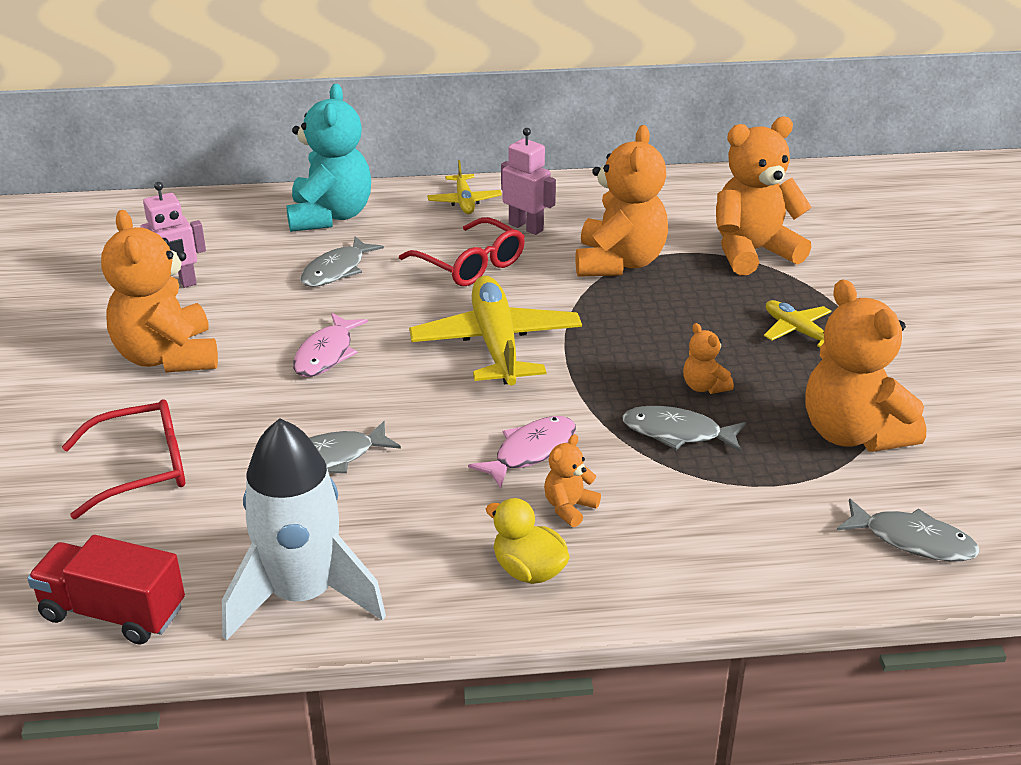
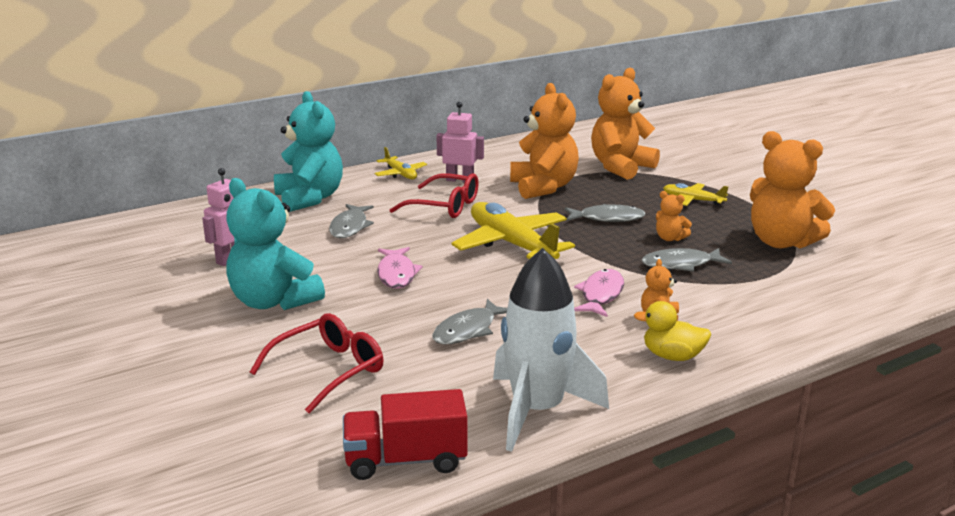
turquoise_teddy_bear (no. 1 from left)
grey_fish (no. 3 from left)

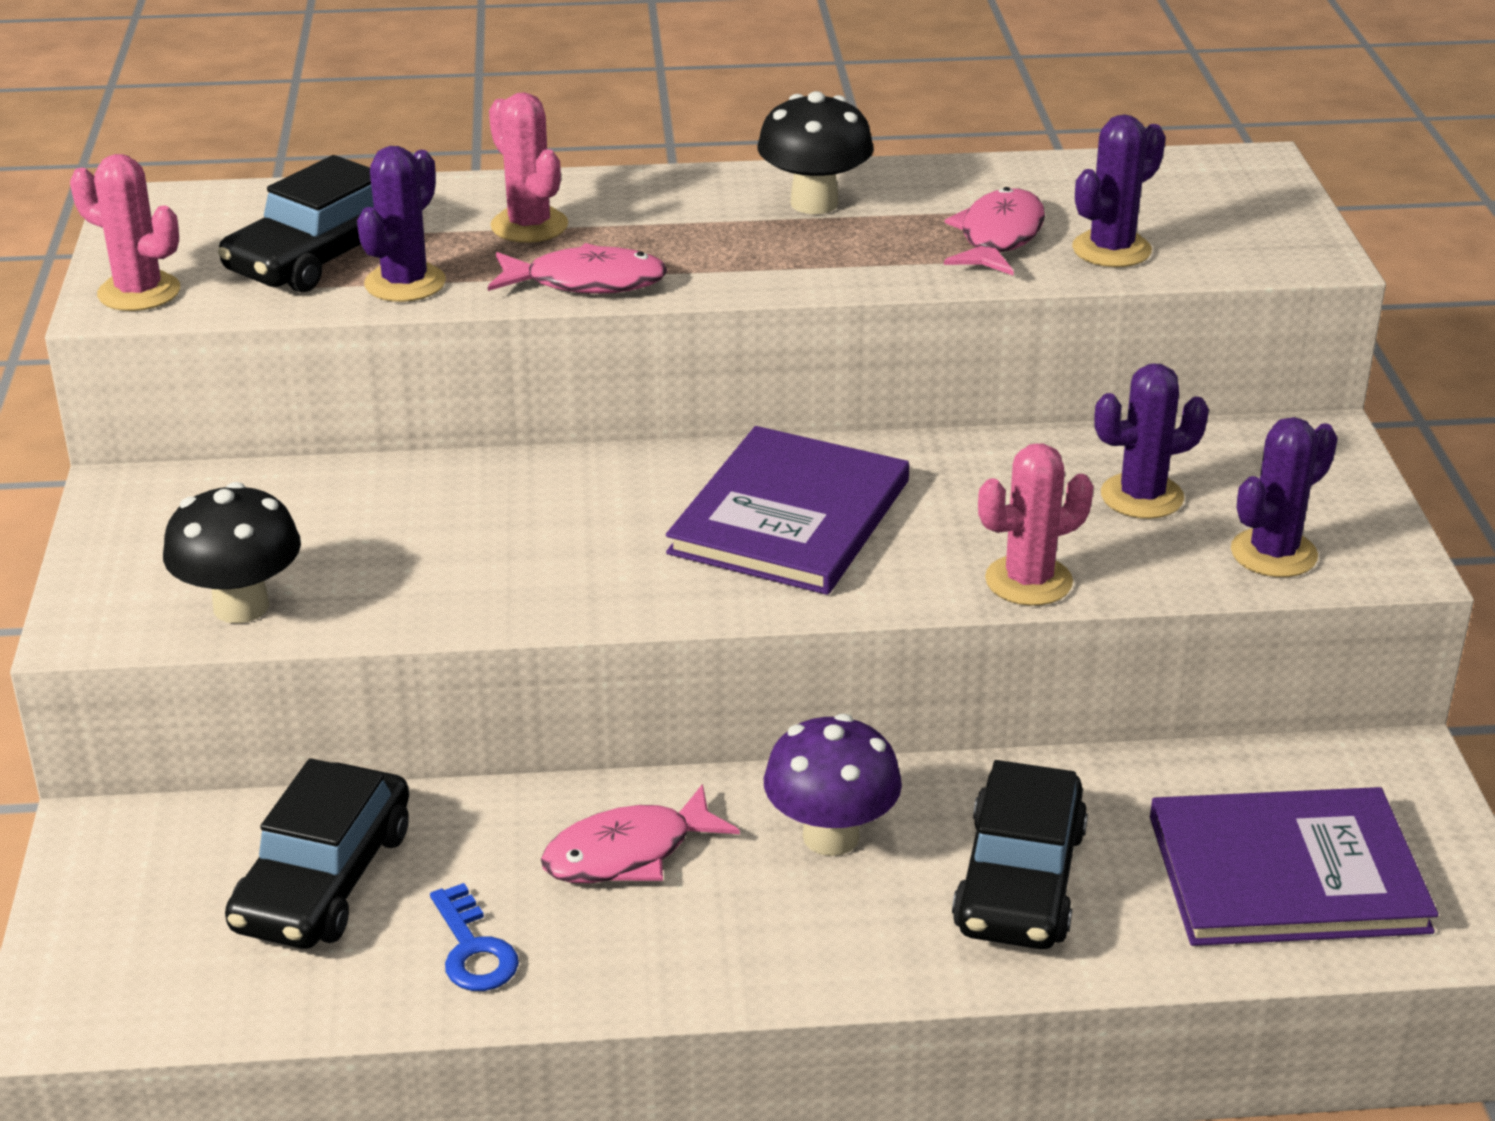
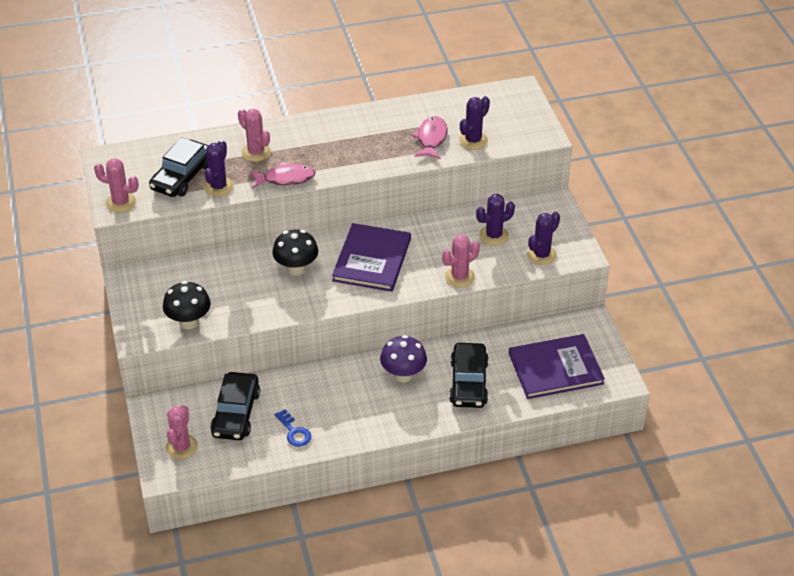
black_mushroom (no. 2 from left)
pink_fish (no. 2 from left in the first image)
pink_cactus (no. 2 from left)

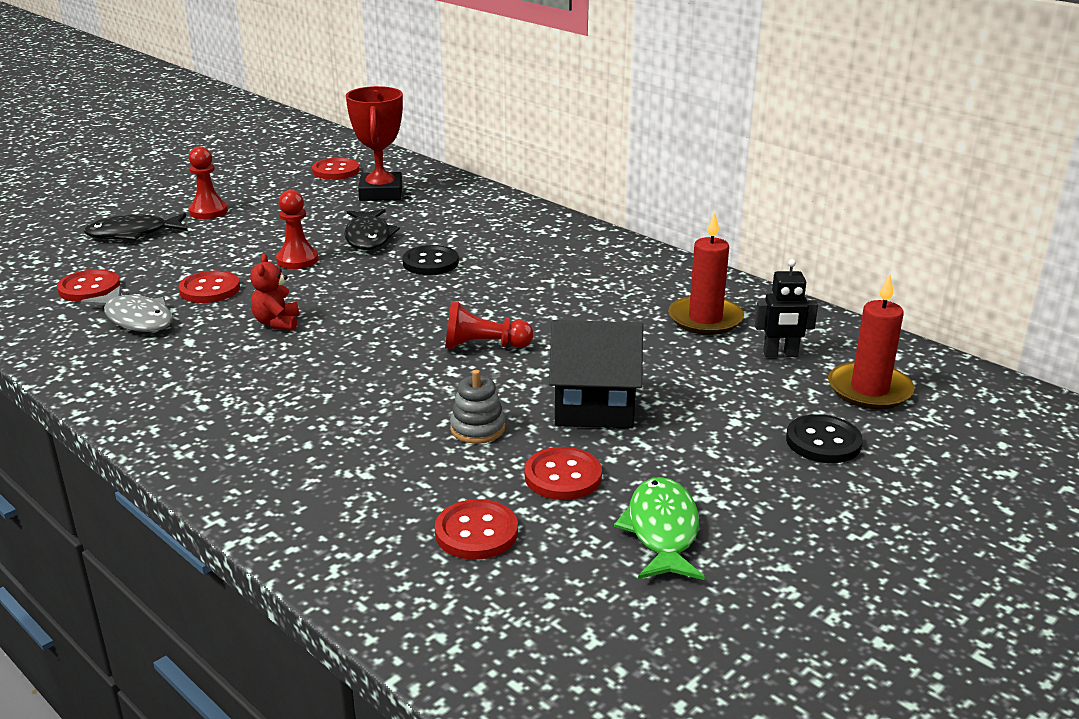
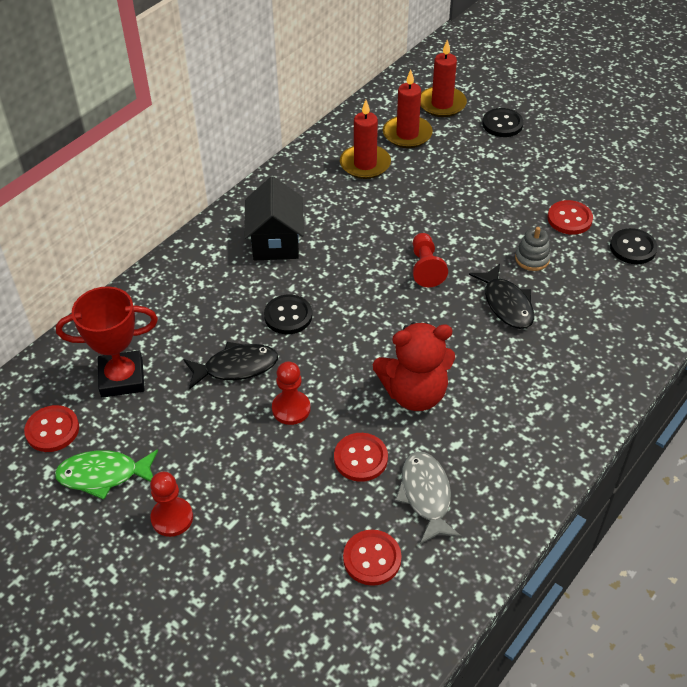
black_fish (no. 2 from left)
red_teddy_bear
red_candle (no. 2 from left)
grey_fish
black_house
green_fish
black_button (no. 3 from left)

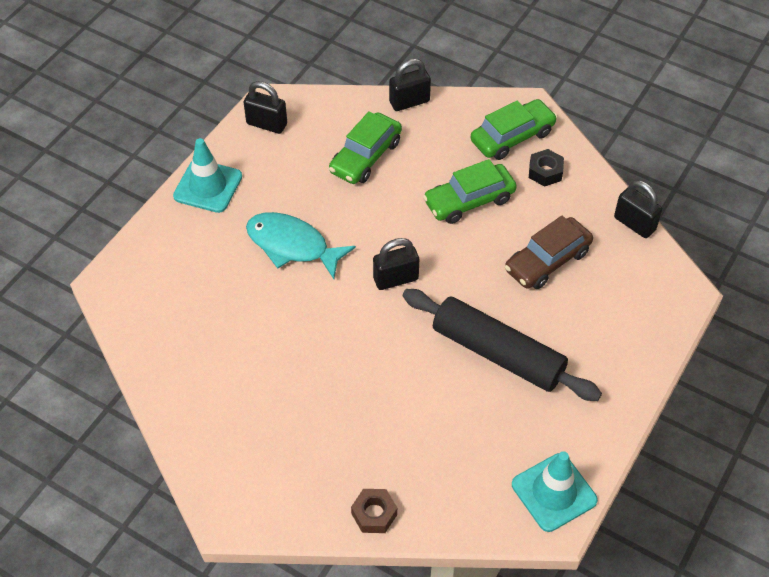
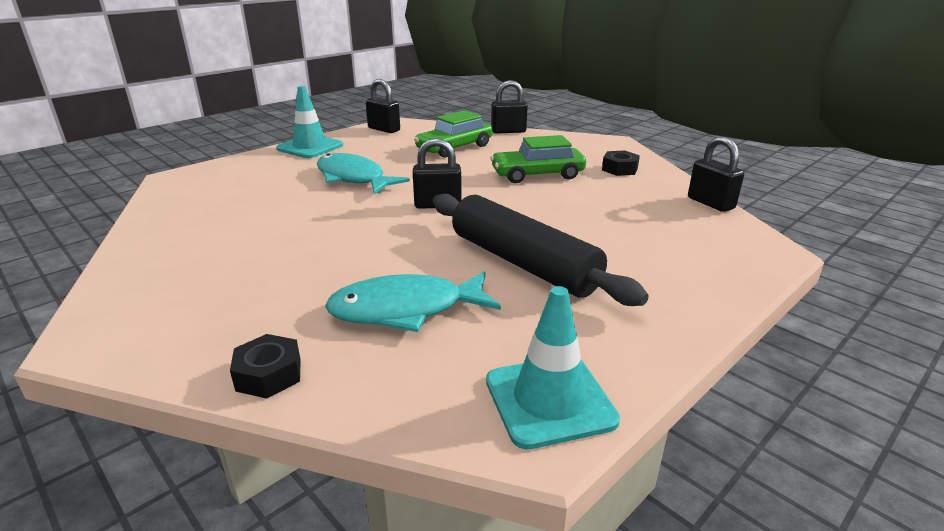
green_car (no. 3 from left in the first image)
brown_car
black_nut (no. 1 from left)
turquoise_fish (no. 2 from left)

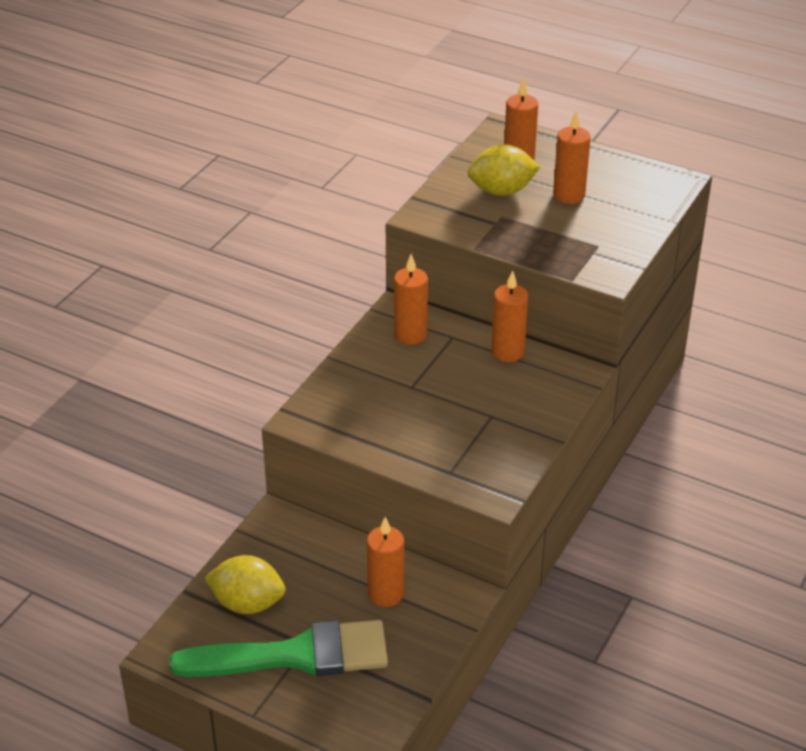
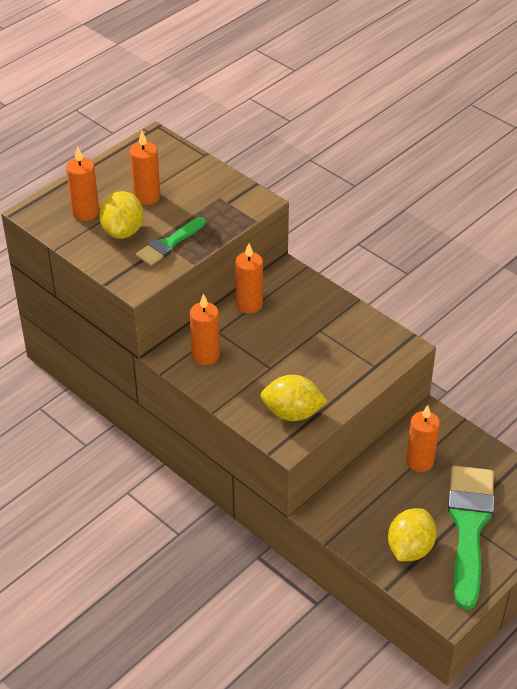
green_brush (no. 1 from left)
yellow_lemon (no. 2 from left)

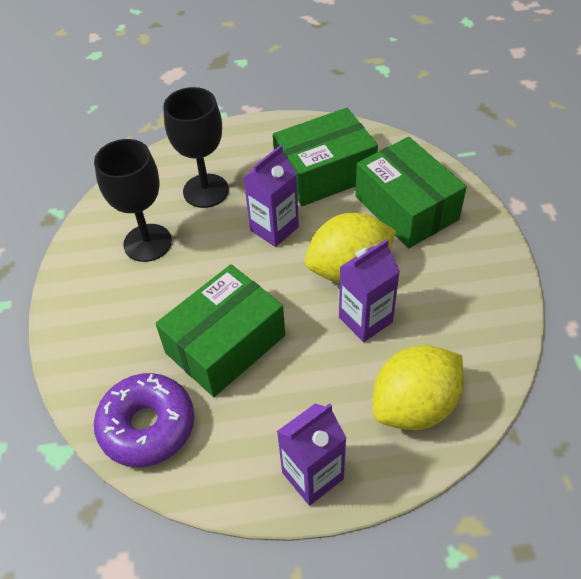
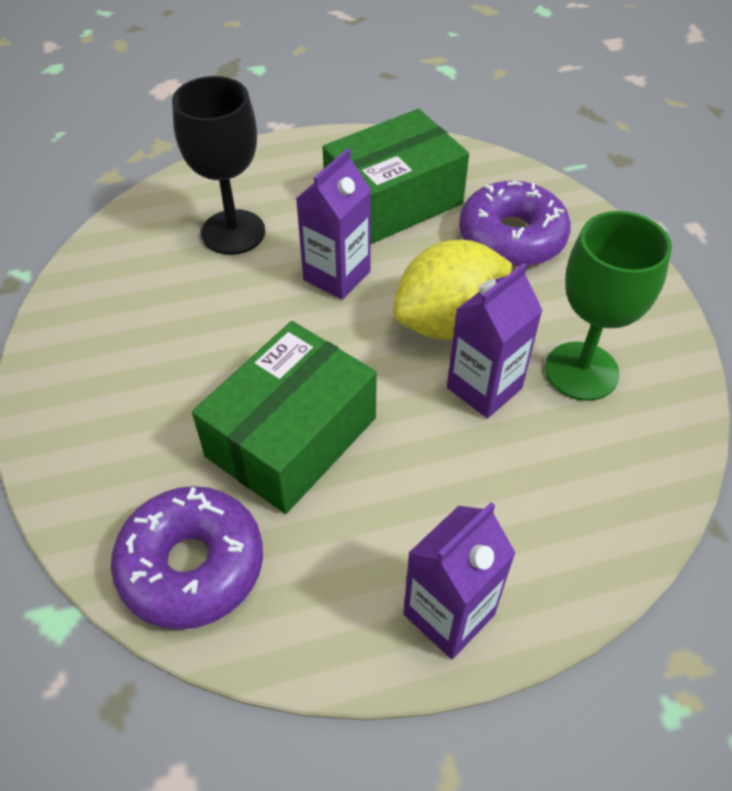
purple_donut (no. 2 from left)
black_goblet (no. 1 from left in the first image)
yellow_lemon (no. 2 from left in the first image)
green_goblet

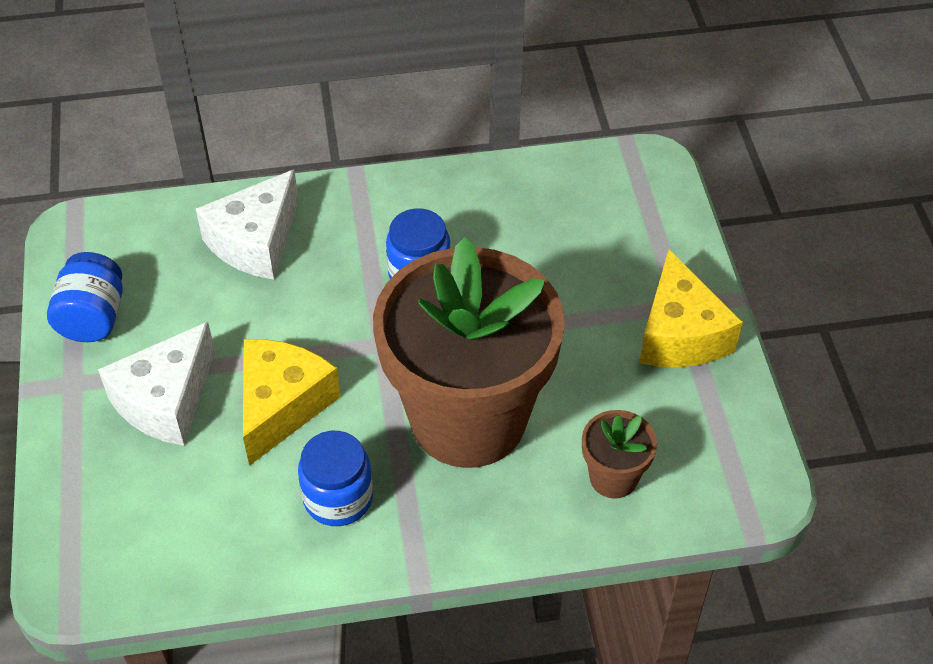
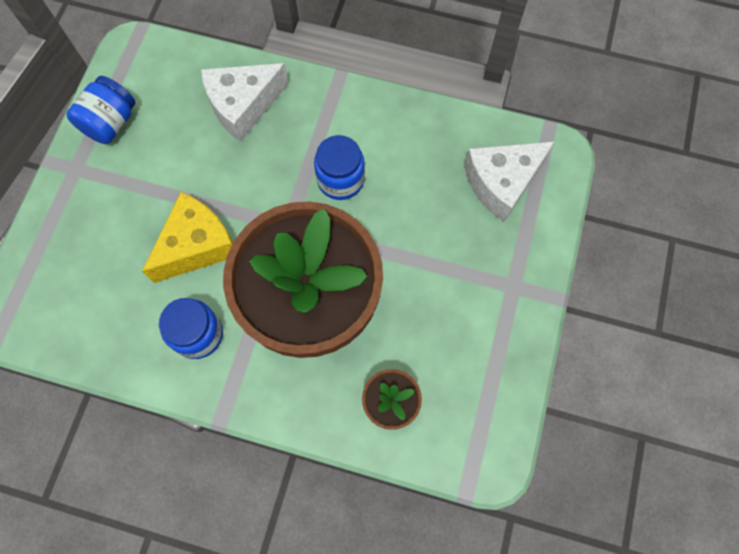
yellow_cheese (no. 2 from left in the first image)
white_cheese (no. 2 from left)

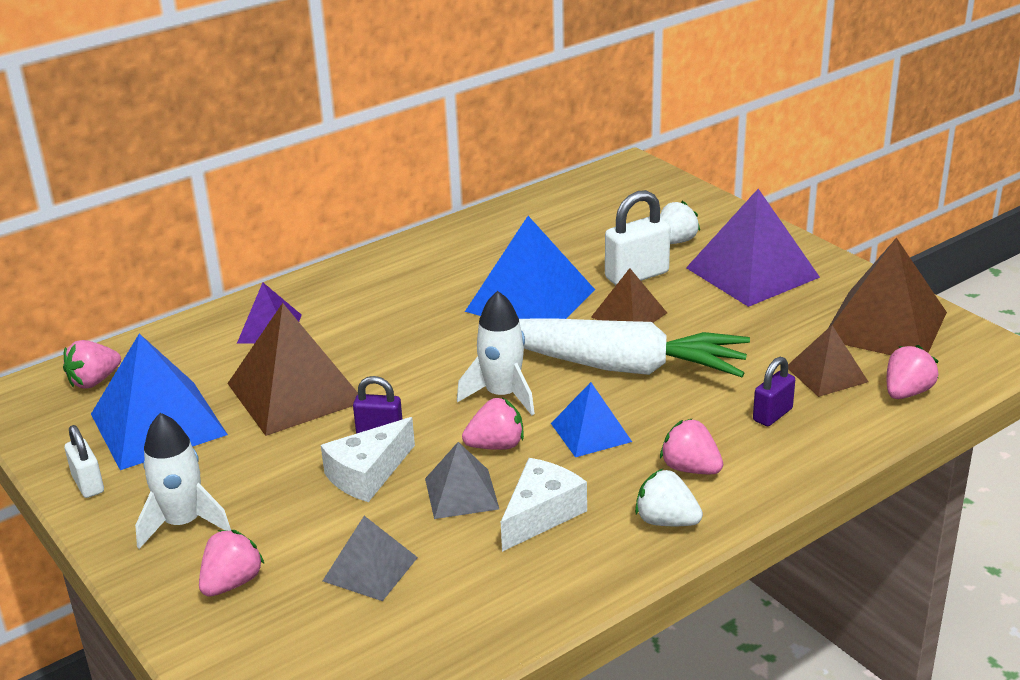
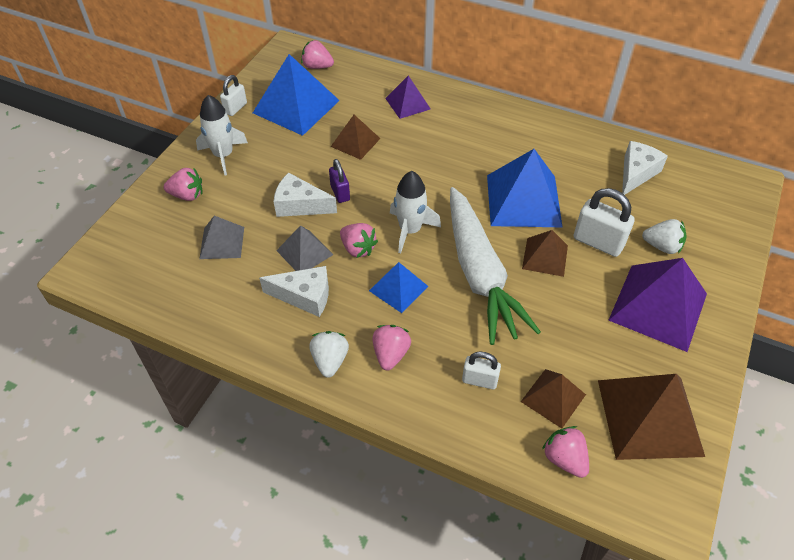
brown_pyramid (no. 1 from left)
pink_strawberry (no. 5 from left)
white_padlock (no. 2 from left)
white_cheese (no. 3 from left)

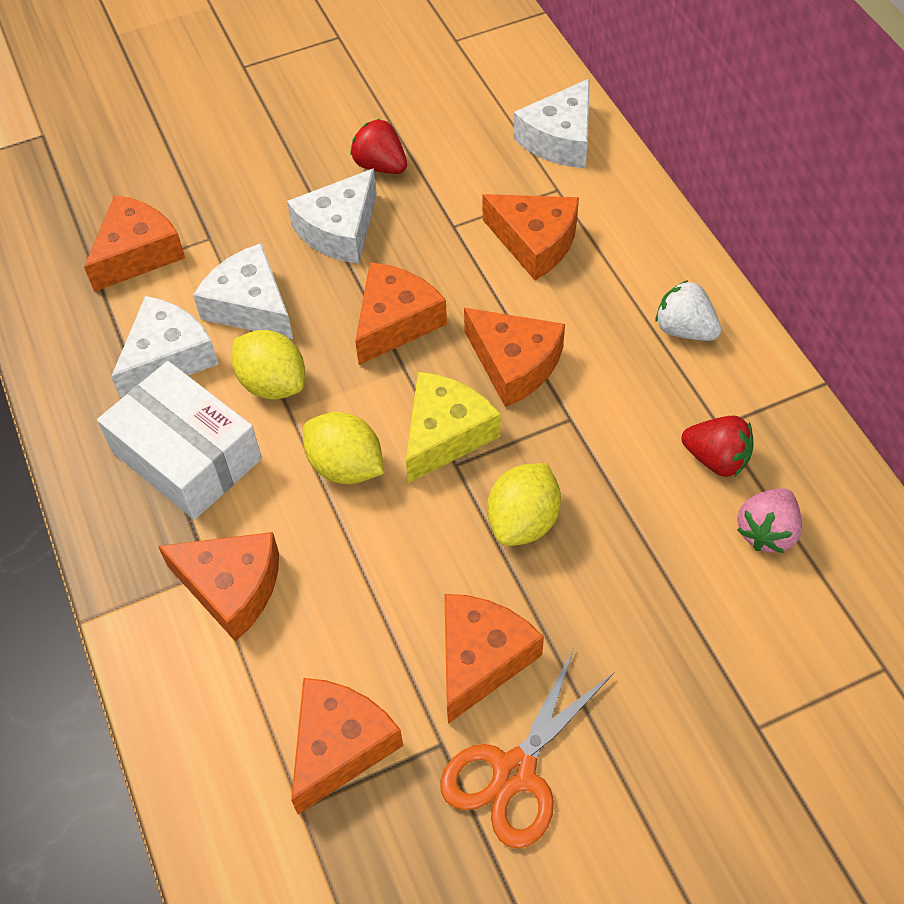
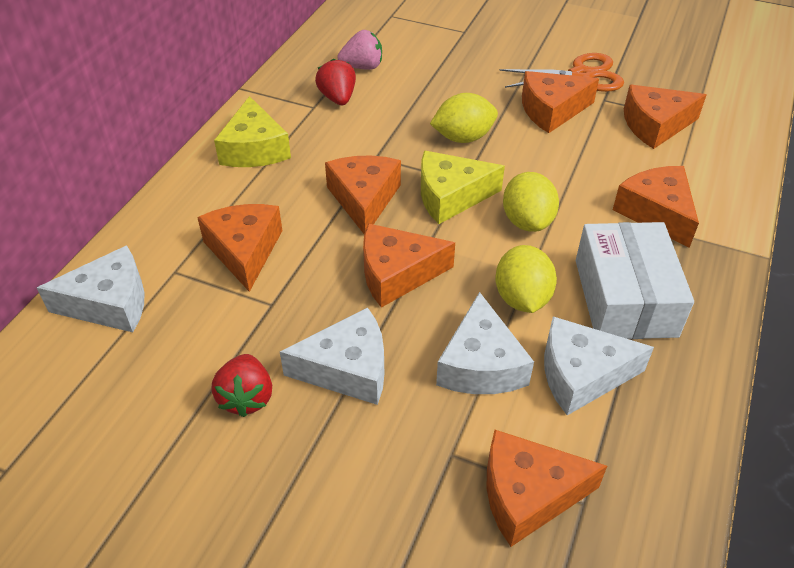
yellow_cheese (no. 1 from left)

